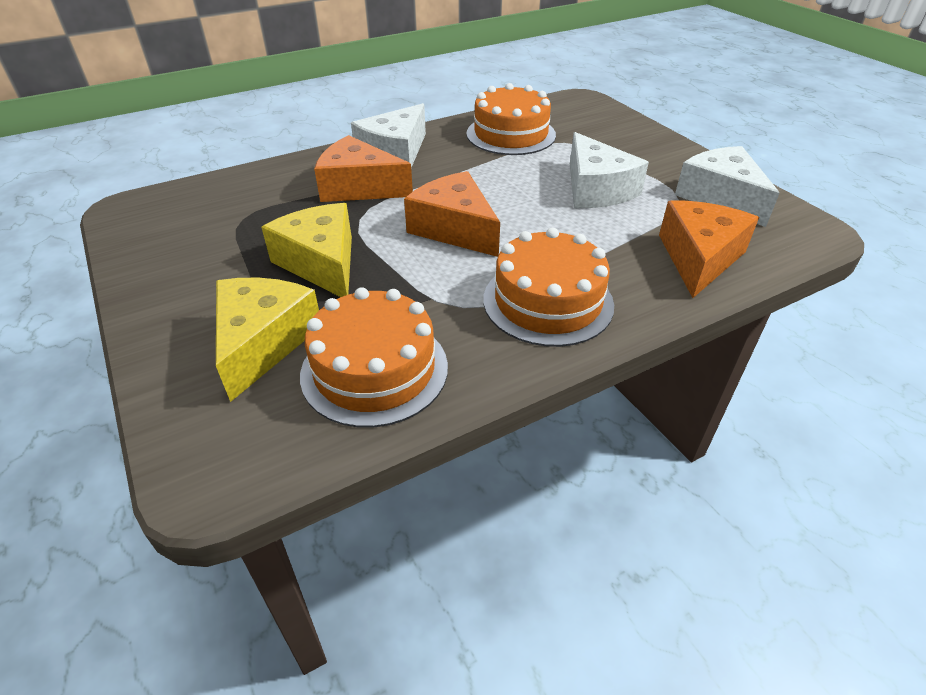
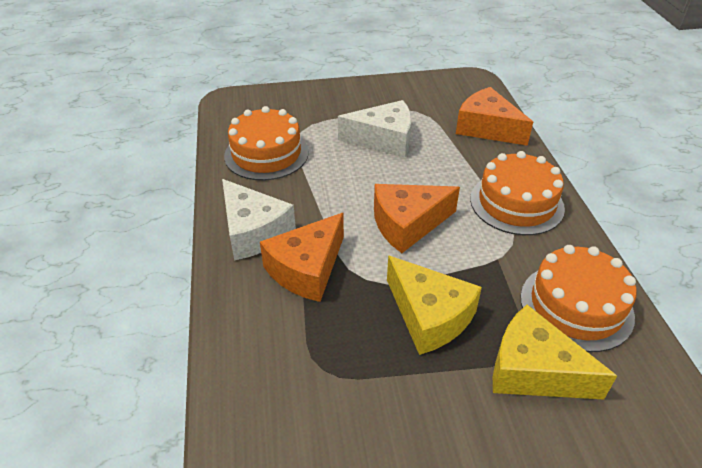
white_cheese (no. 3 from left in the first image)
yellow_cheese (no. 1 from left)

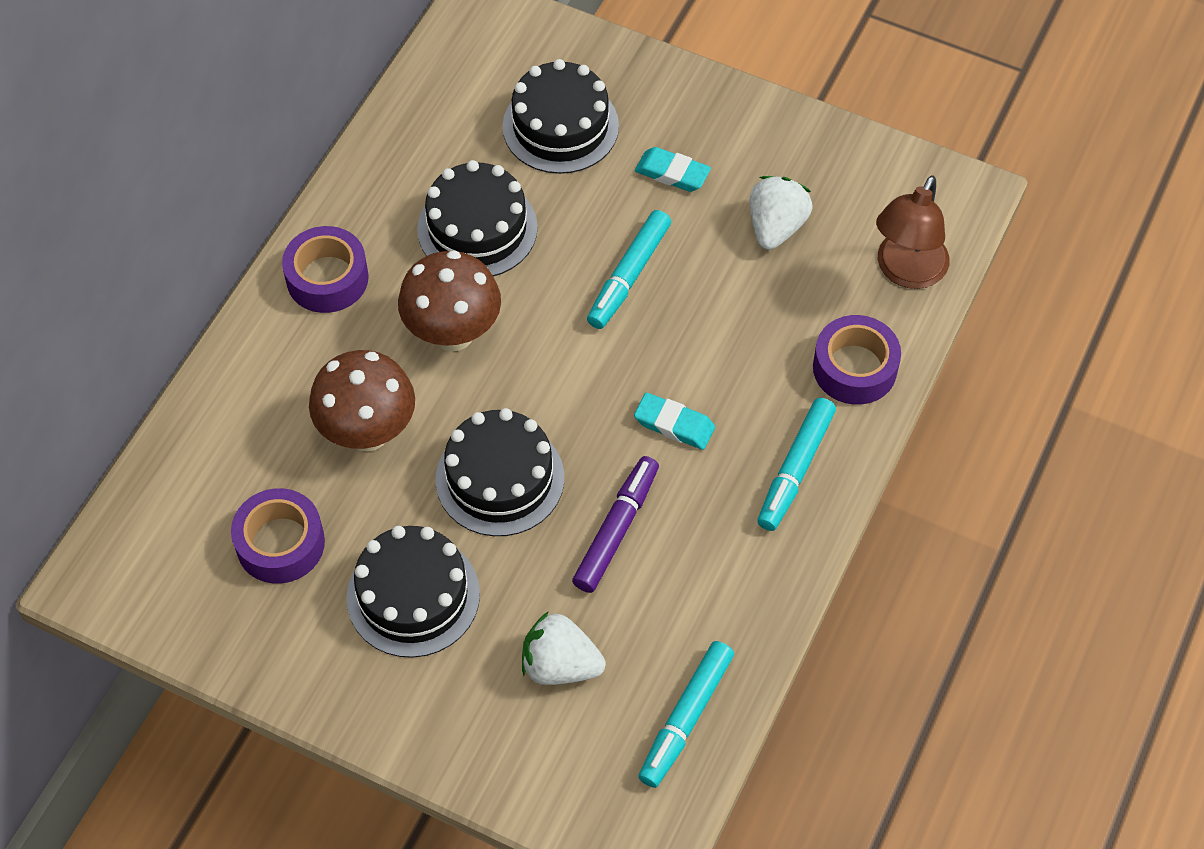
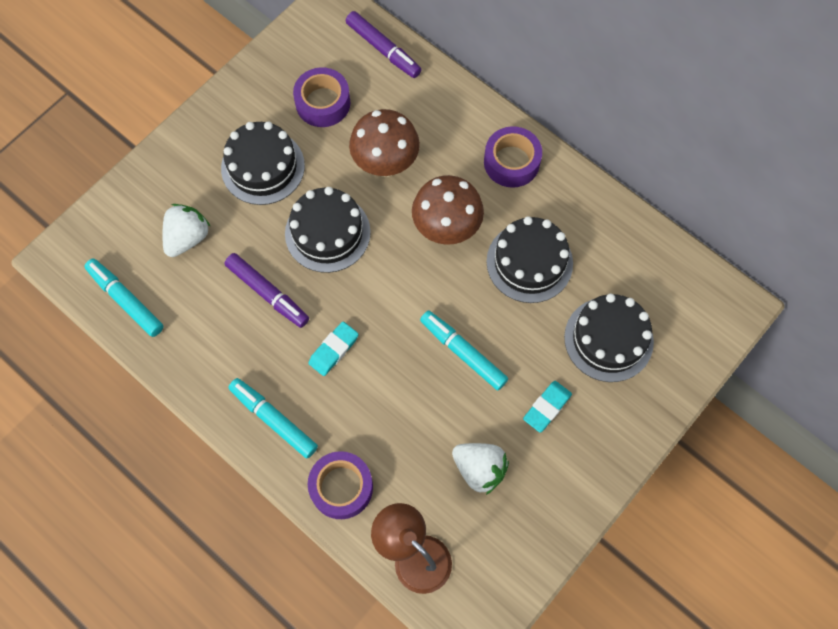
purple_marker (no. 2 from left)

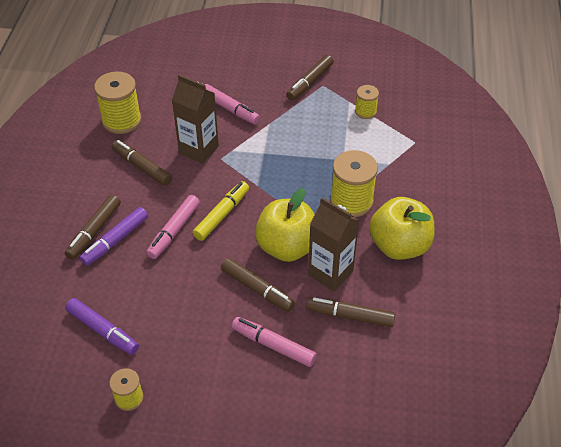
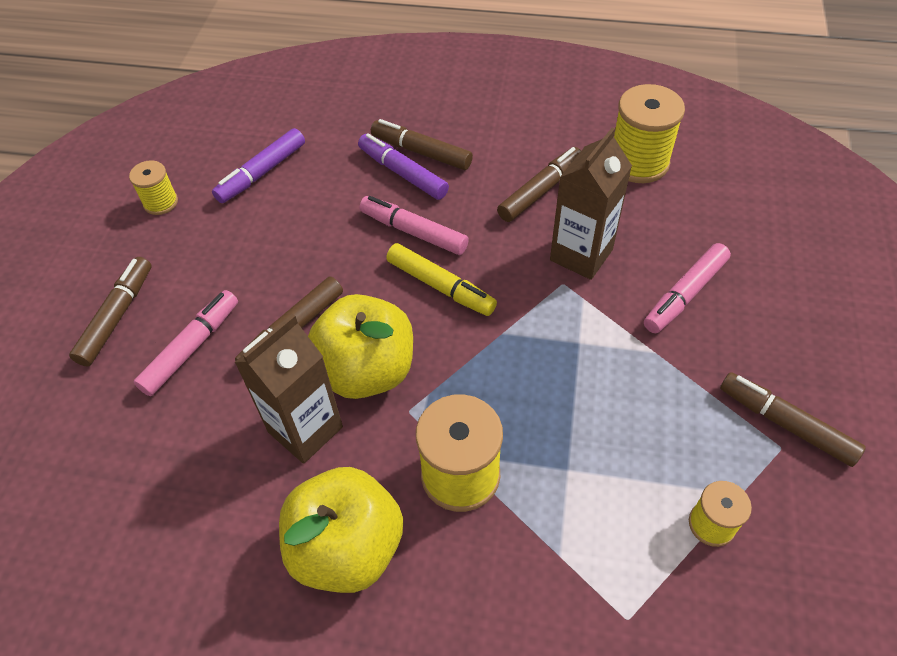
brown_marker (no. 1 from left)

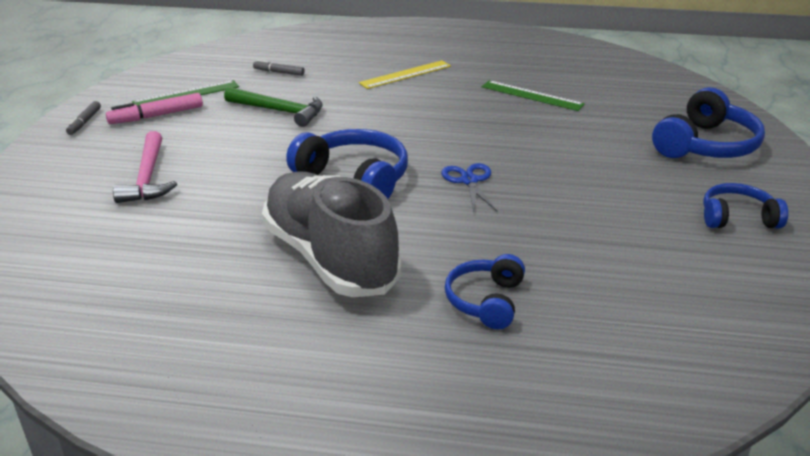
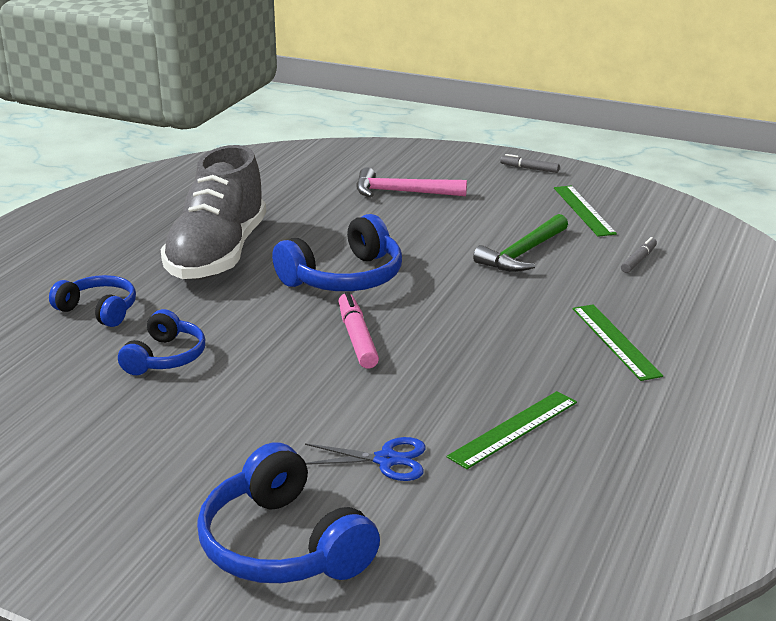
green_ruler (no. 3 from left)
pink_marker
blue_scissors
grey_shoe
blue_headphones (no. 2 from left)

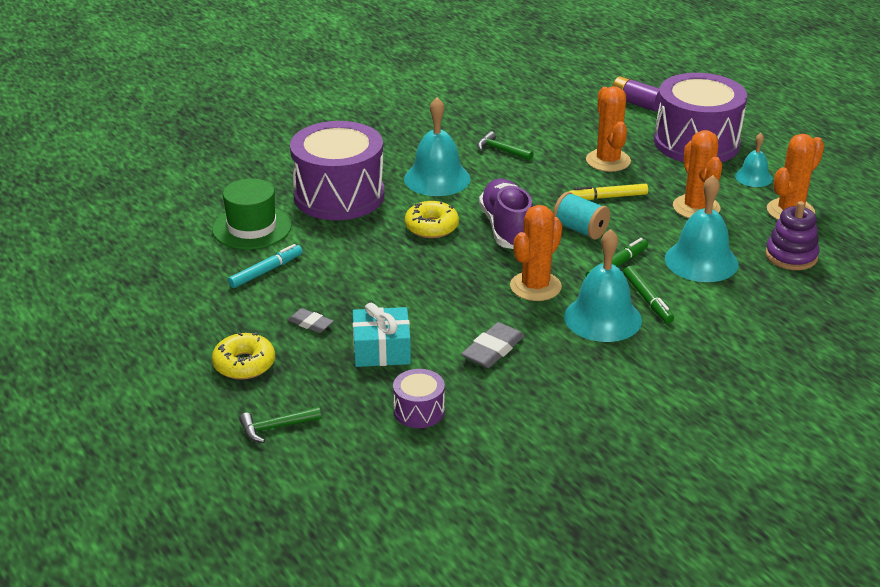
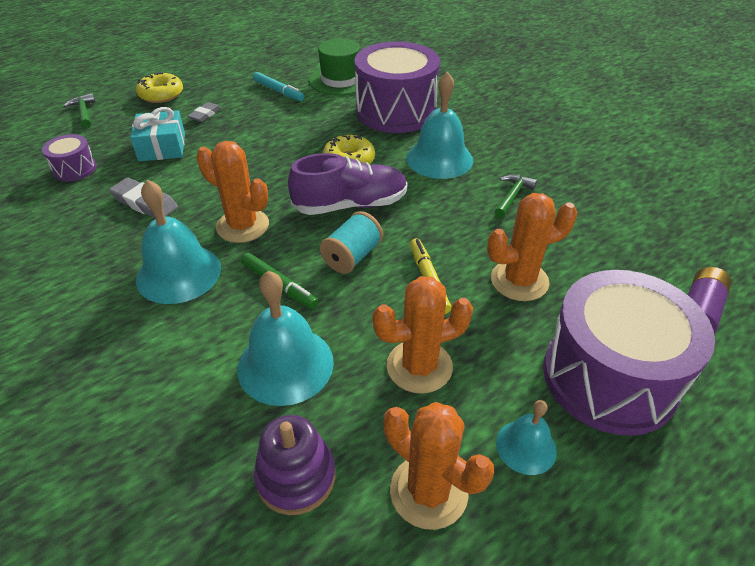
green_marker (no. 2 from left in the first image)

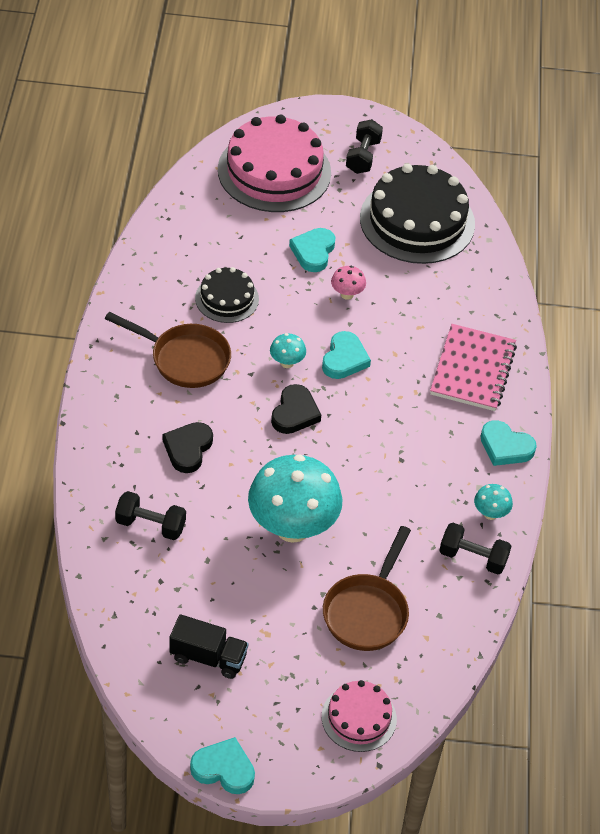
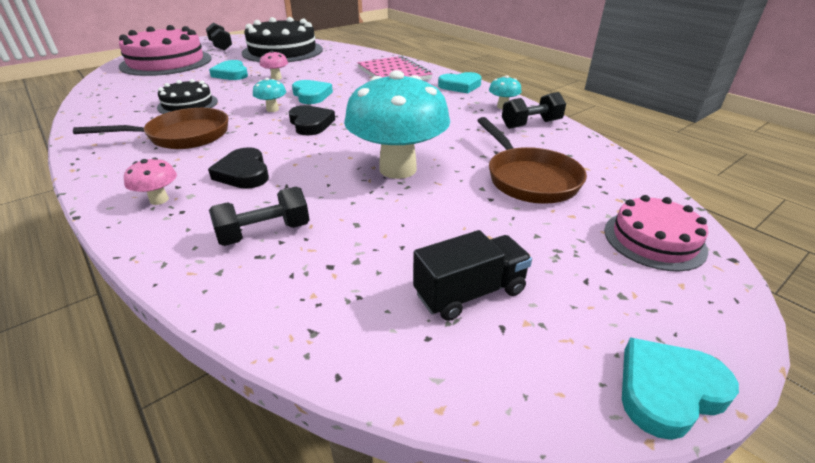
pink_mushroom (no. 1 from left)

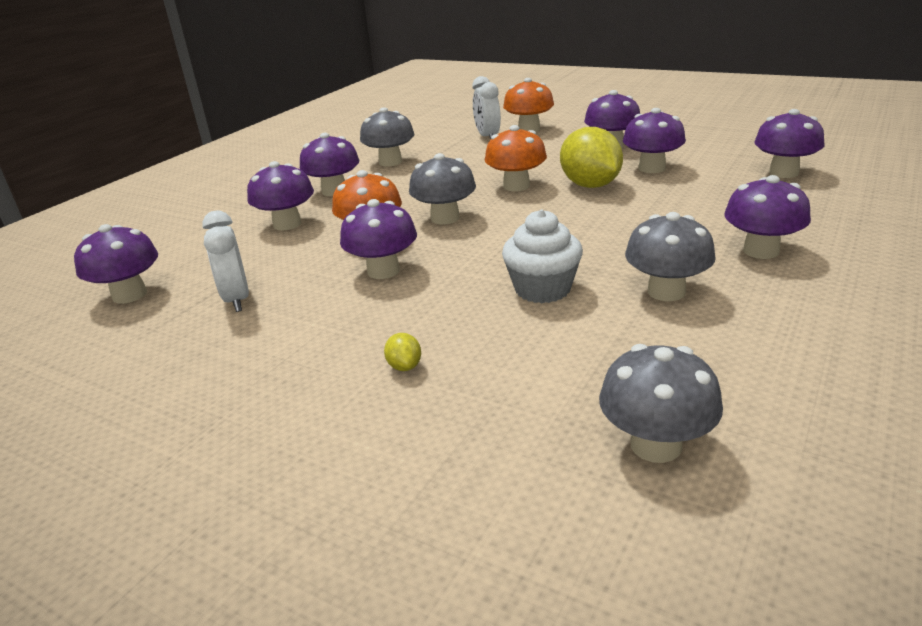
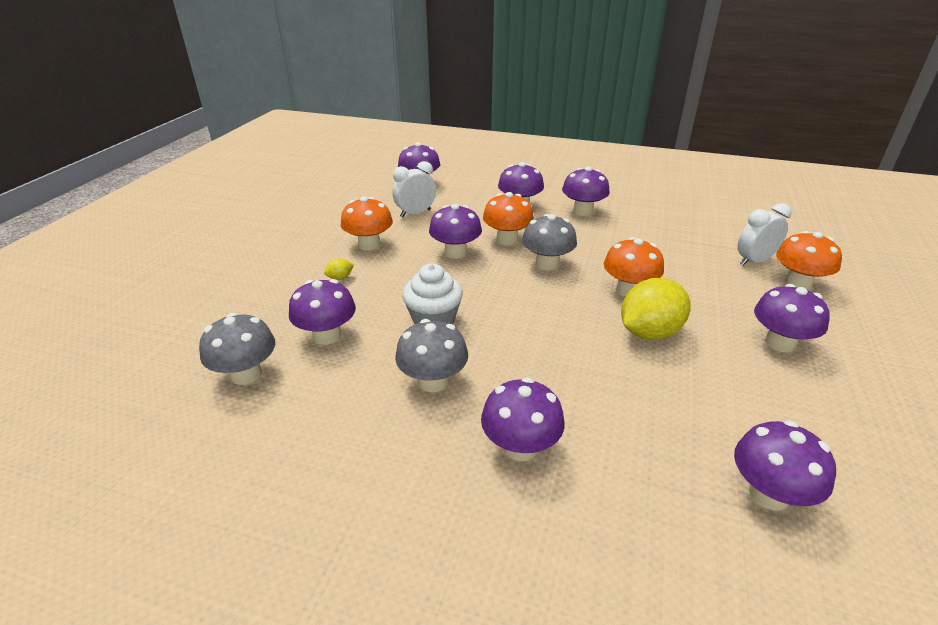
grey_mushroom (no. 1 from left in the first image)
purple_mushroom (no. 1 from left)
orange_mushroom (no. 1 from left)

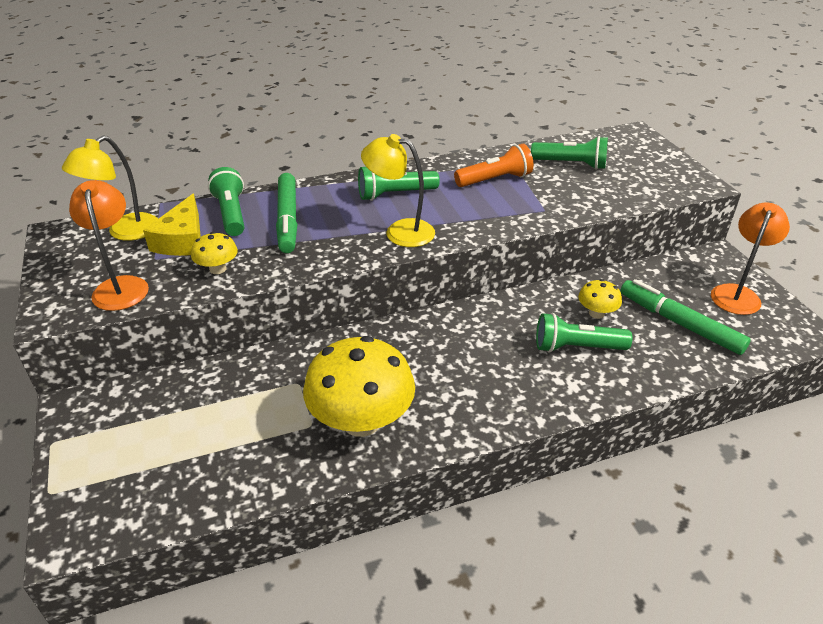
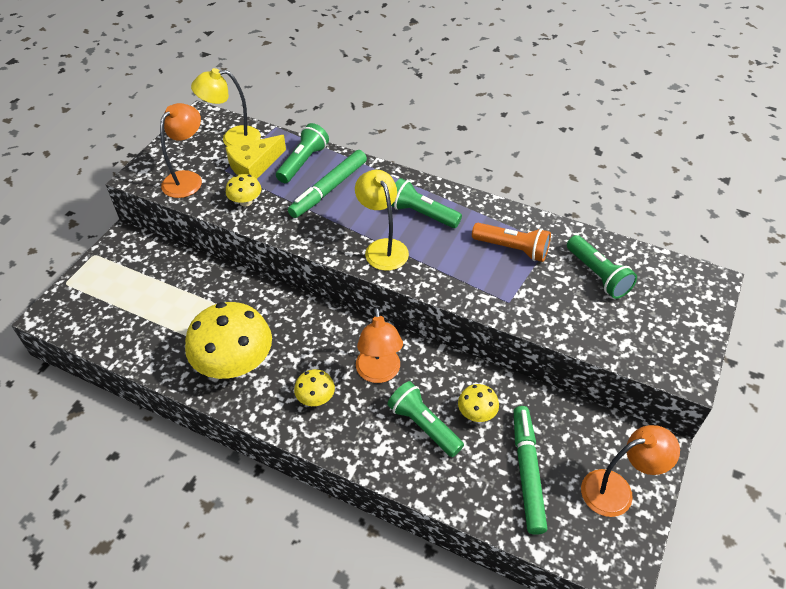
orange_lamp (no. 2 from left)
yellow_mushroom (no. 3 from left)

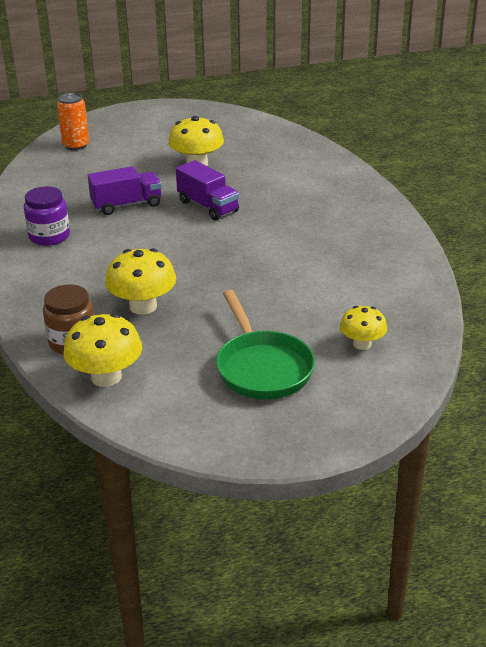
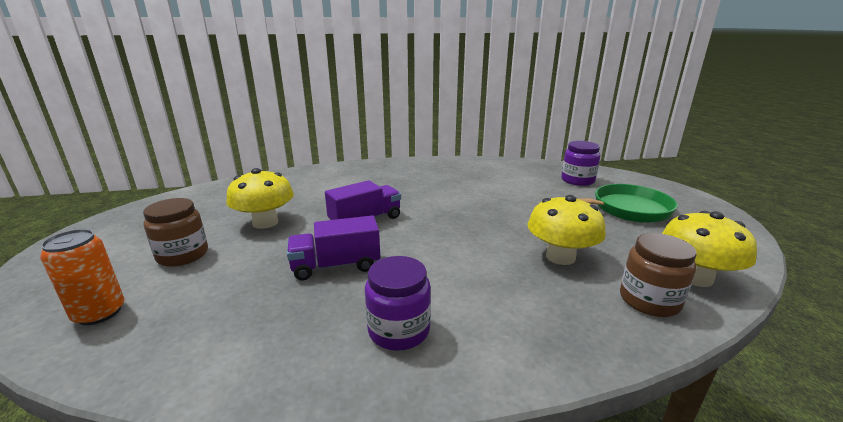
purple_truck (no. 1 from left)
purple_jar (no. 2 from left)
brown_jar (no. 1 from left)

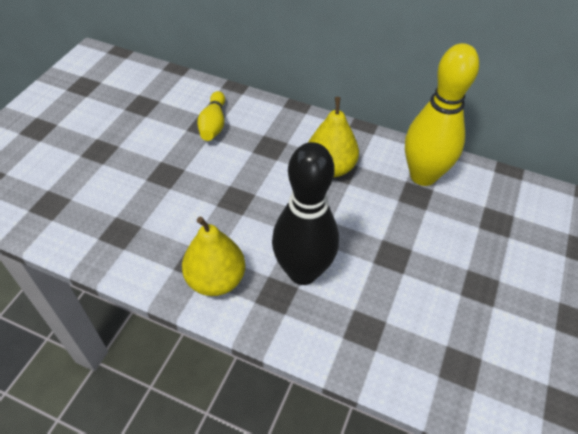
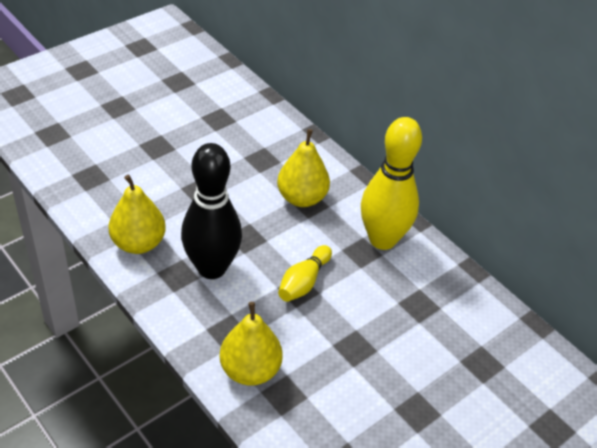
yellow_bowling_pin (no. 1 from left)
yellow_pear (no. 2 from left)

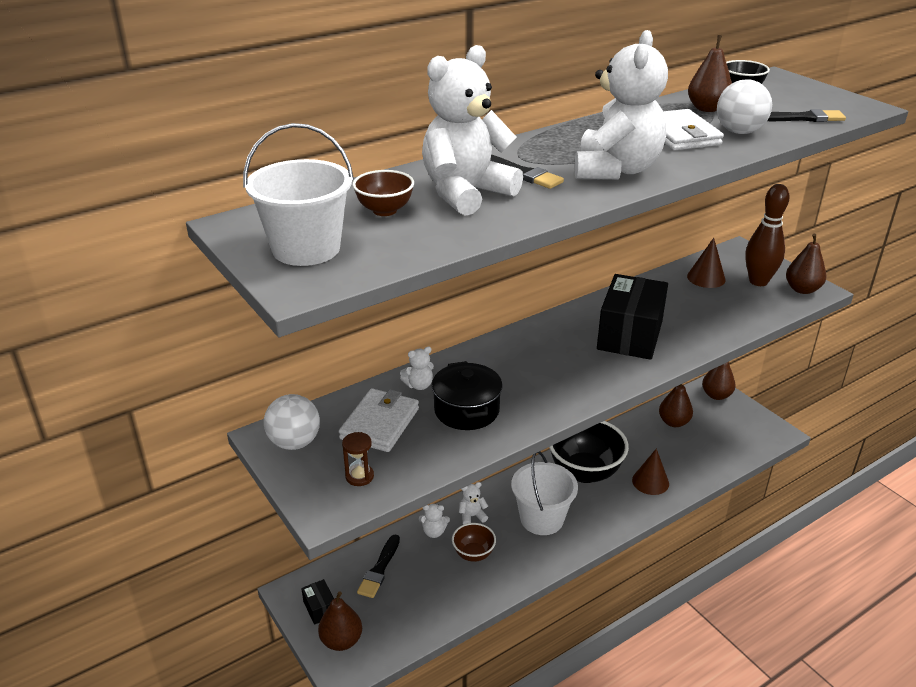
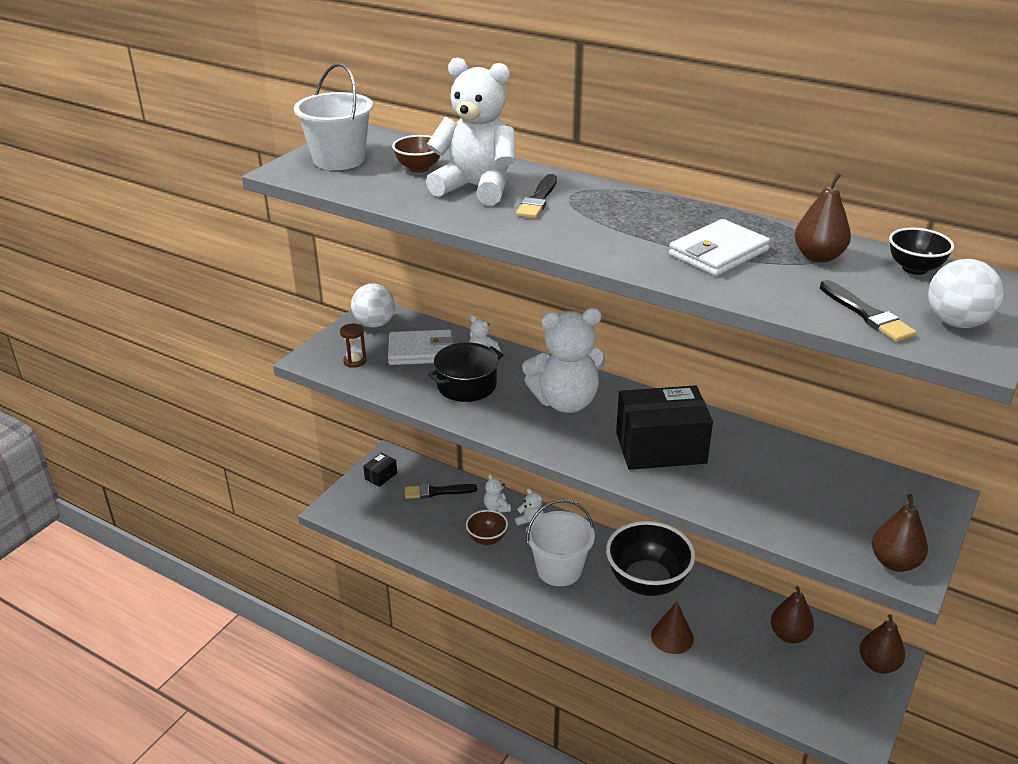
white_teddy_bear (no. 5 from left)
white_ball (no. 2 from left)
brown_bowling_pin
brown_cone (no. 2 from left in the first image)
brown_pear (no. 1 from left in the first image)

